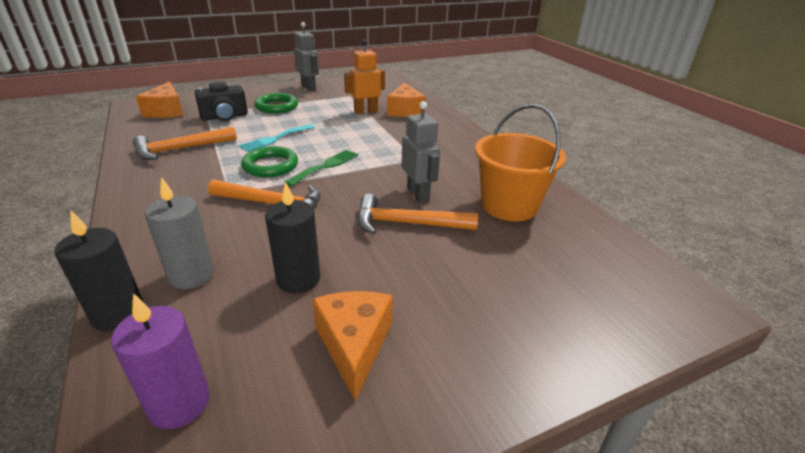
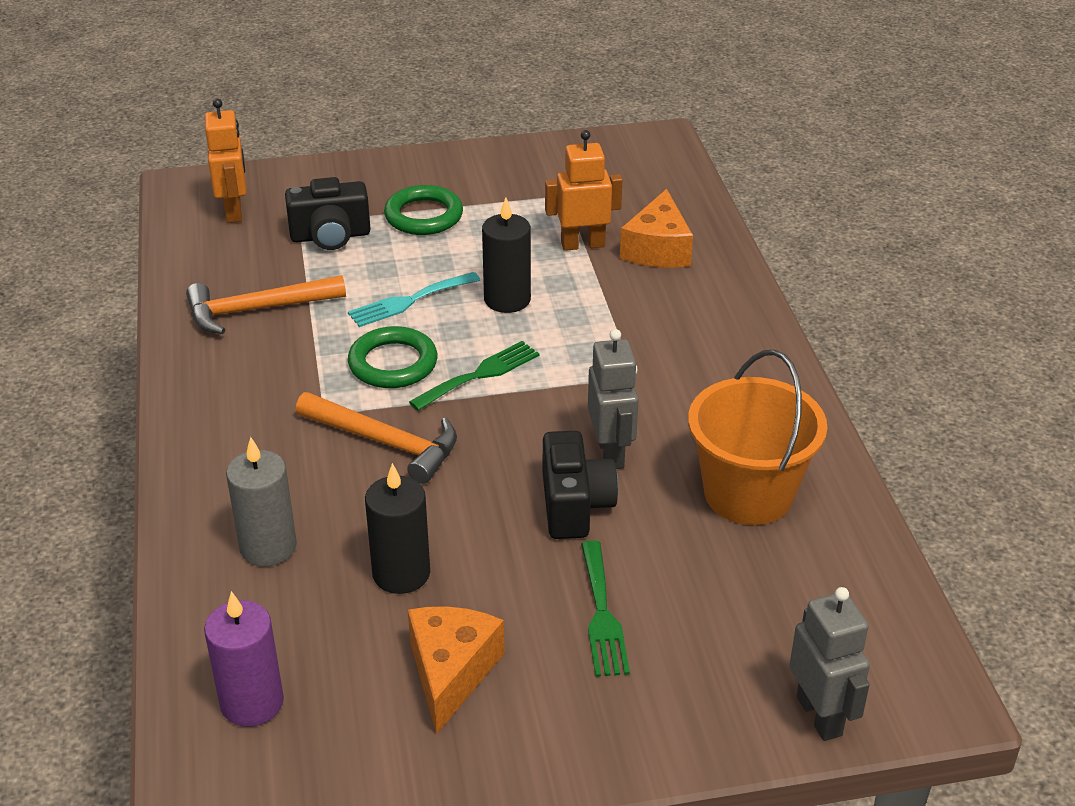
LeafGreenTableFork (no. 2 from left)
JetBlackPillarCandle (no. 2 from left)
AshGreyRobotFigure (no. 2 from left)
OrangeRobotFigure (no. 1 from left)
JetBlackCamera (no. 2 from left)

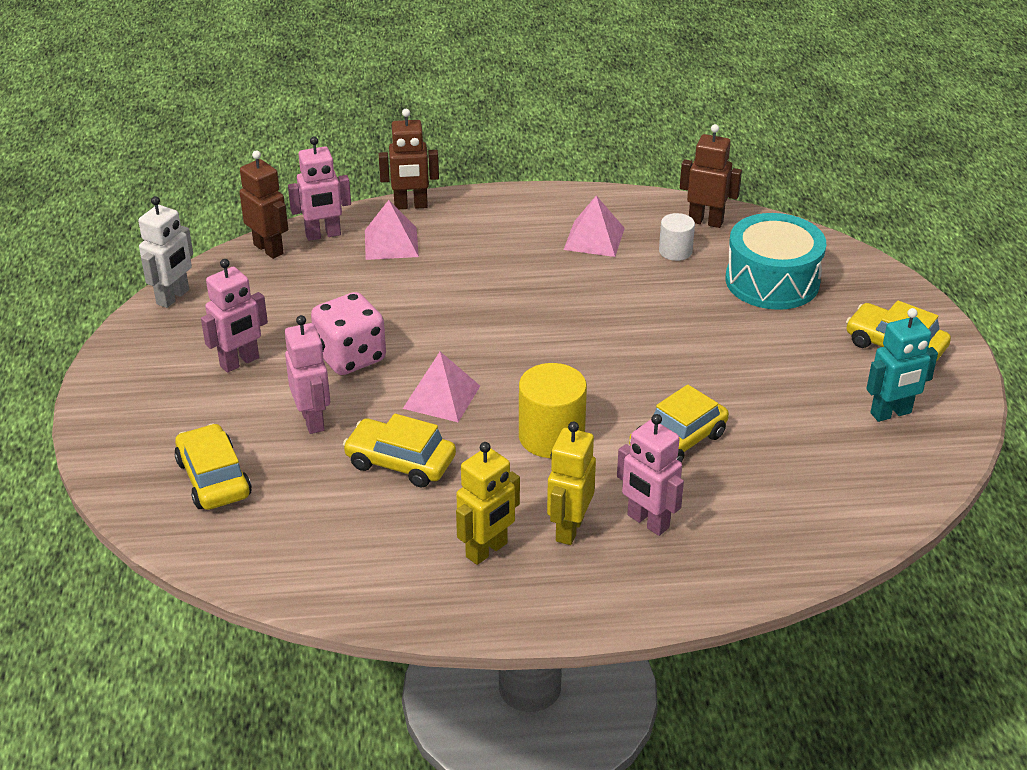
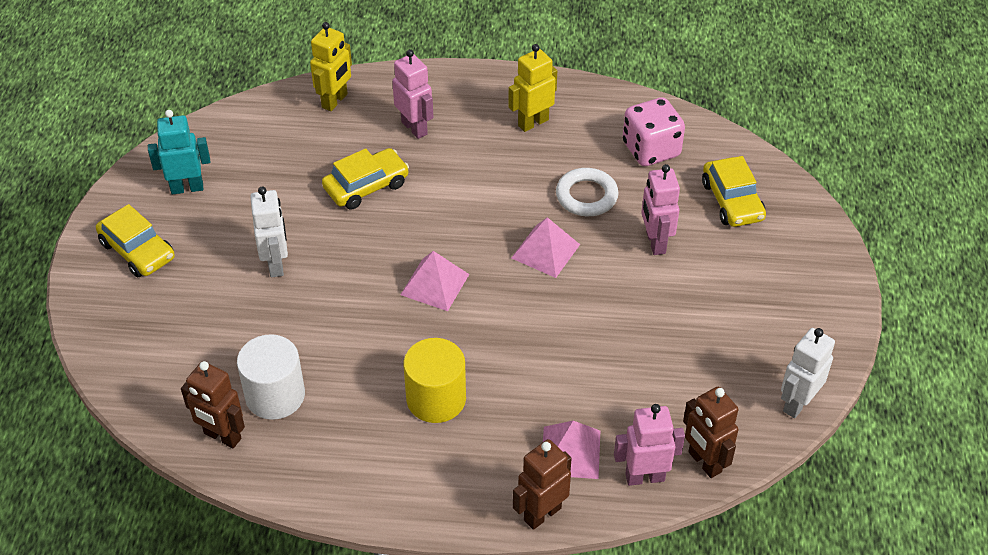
PinkRobotFigure (no. 1 from left in the first image)
AquaToyDrum
SnowWhiteRobotFigure (no. 1 from left)
PinkDie
YellowCylinder
YellowRobotFigure (no. 1 from left)
PinkPyramidShape (no. 1 from left)
SnowWhiteTorus
BrownRobotFigure (no. 2 from left)
SnowWhiteCylinder

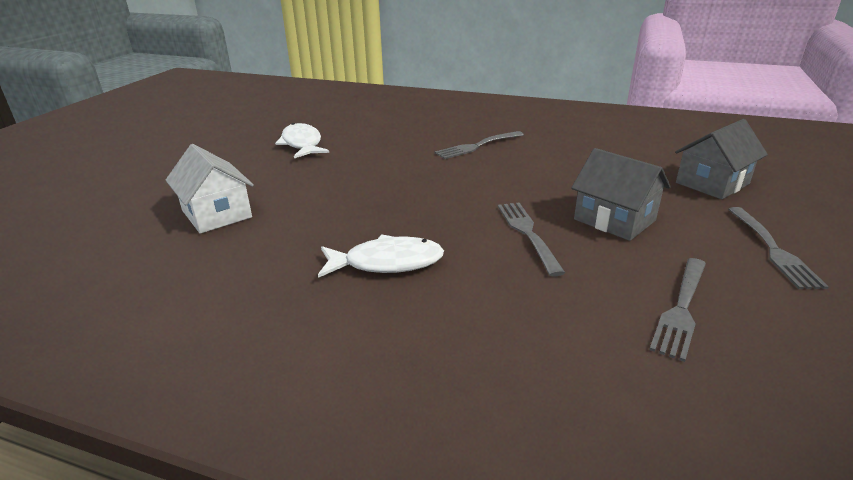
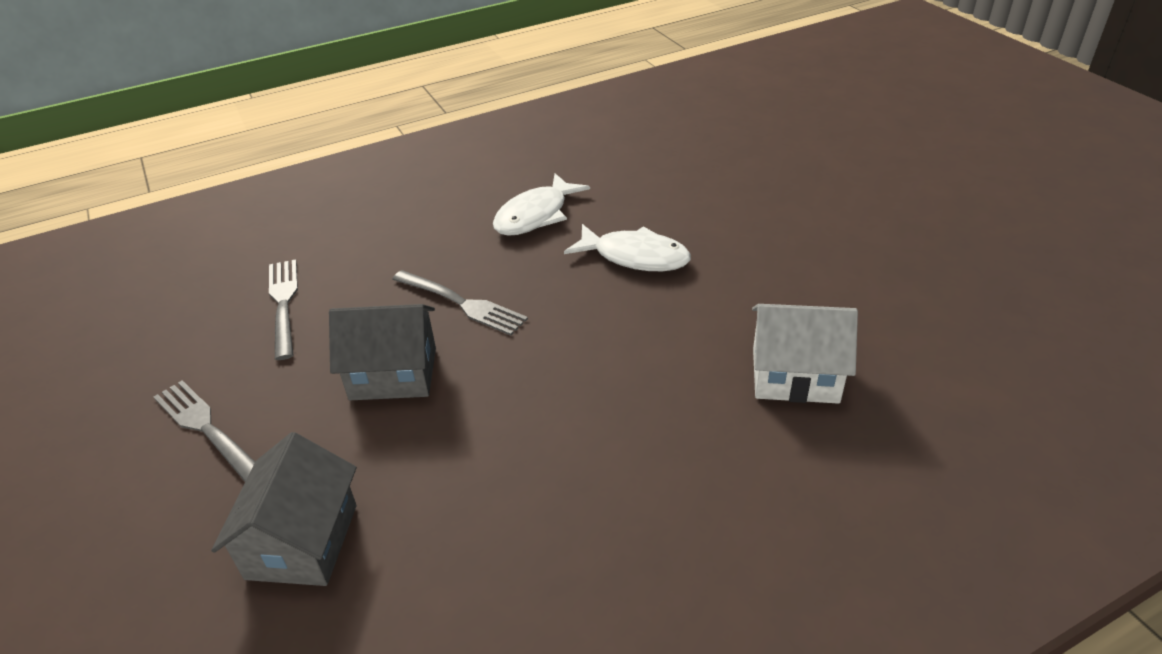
AshGreyTableFork (no. 1 from left in the first image)
SnowWhiteCottage
SnowWhiteFish (no. 2 from left)

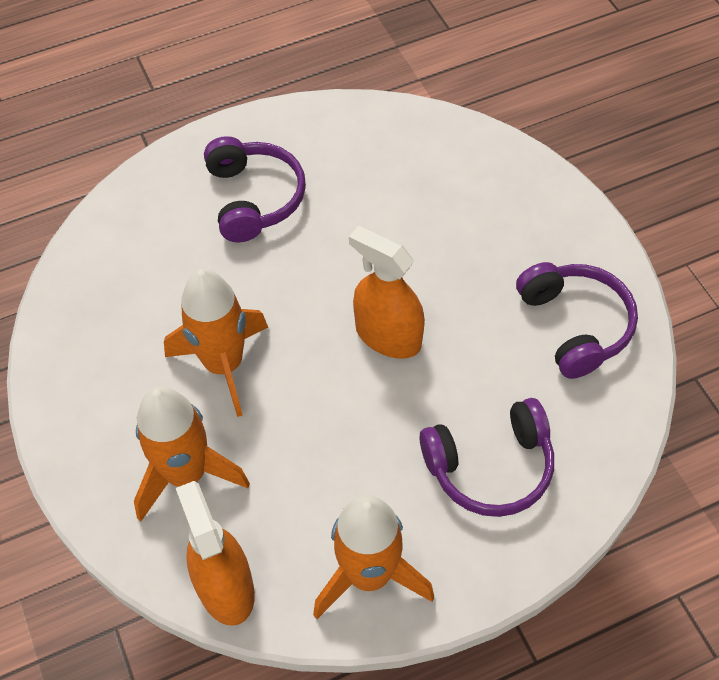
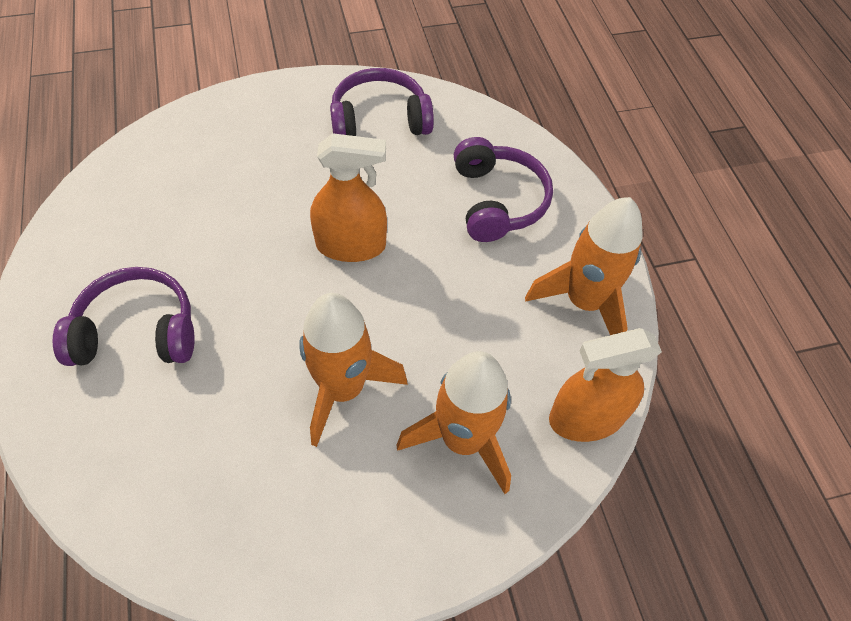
OrangeSprayBottle (no. 1 from left)

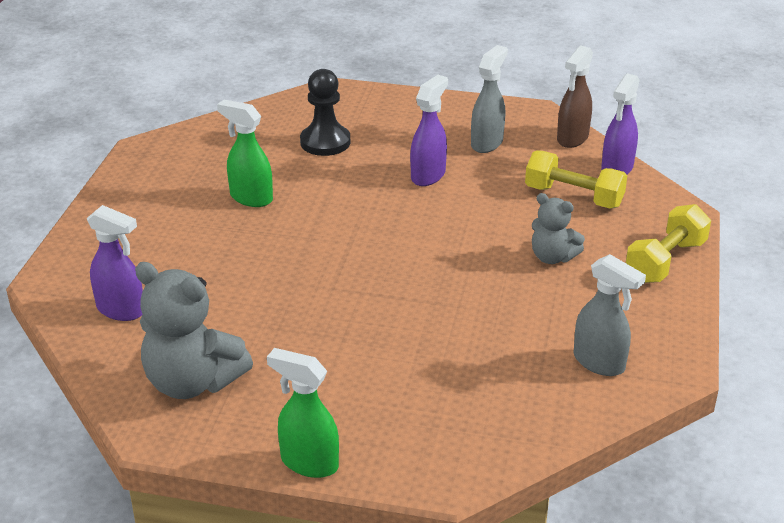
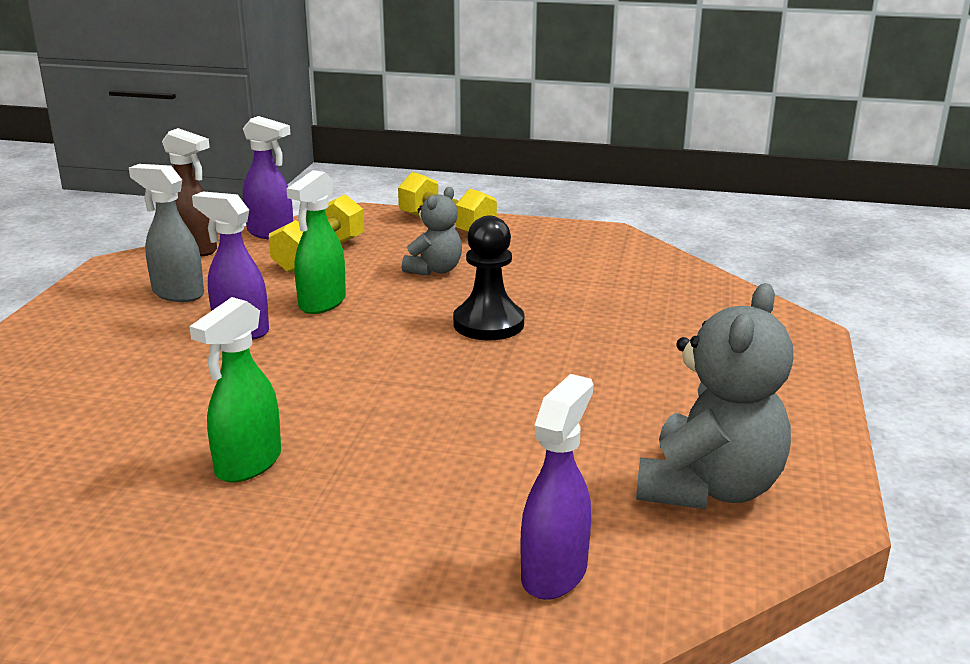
AshGreySprayBottle (no. 2 from left in the first image)
LeafGreenSprayBottle (no. 2 from left)
JetBlackPawn

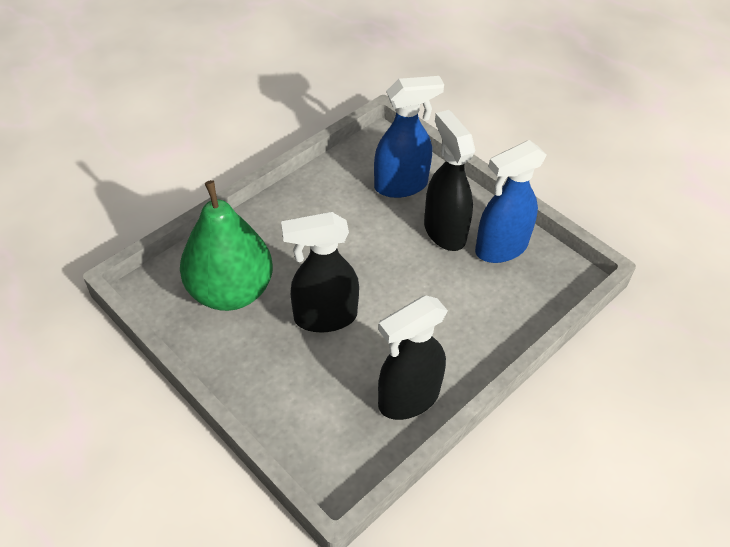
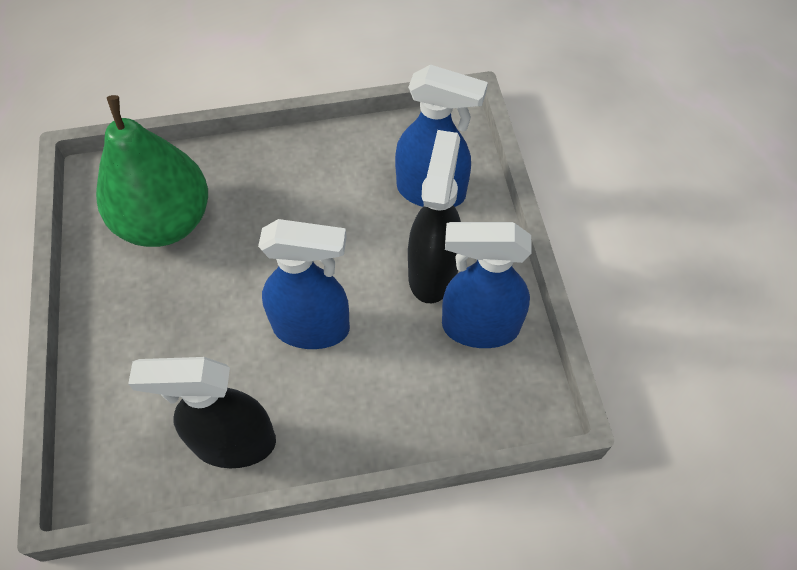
JetBlackSprayBottle (no. 1 from left in the first image)
BlueSprayBottle (no. 1 from left)

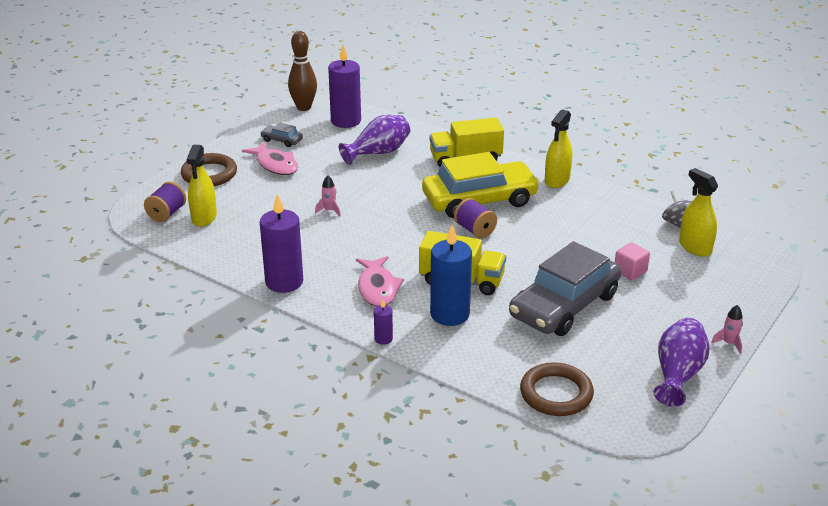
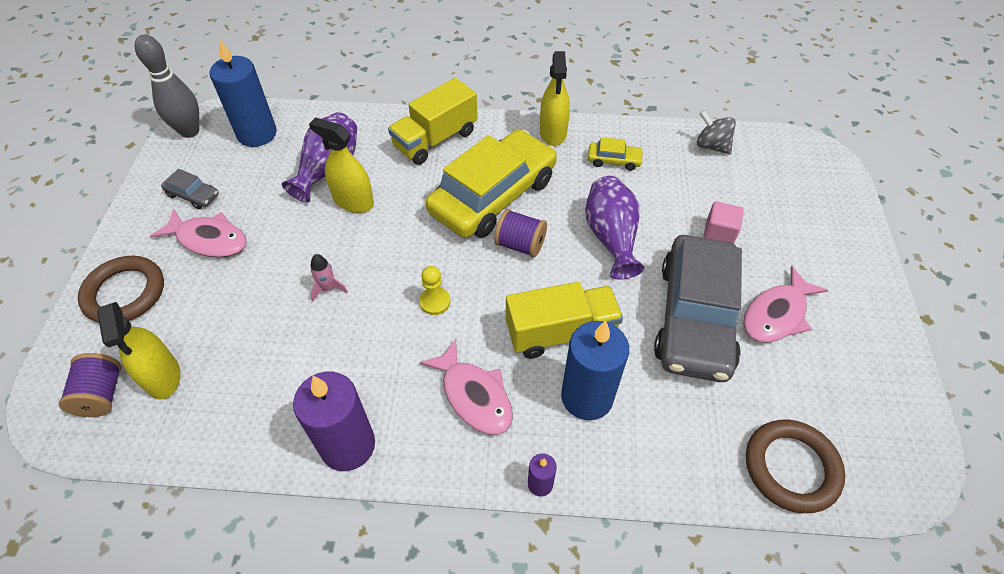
PinkRocket (no. 2 from left in the first image)
YellowPawn
YellowAutomobile (no. 2 from left)
PinkFish (no. 3 from left)
VioletTallVase (no. 2 from left)
YellowSprayBottle (no. 2 from left)
AshGreySkittle
BluePillarCandle (no. 1 from left)
AshGreyAutomobile (no. 1 from left)

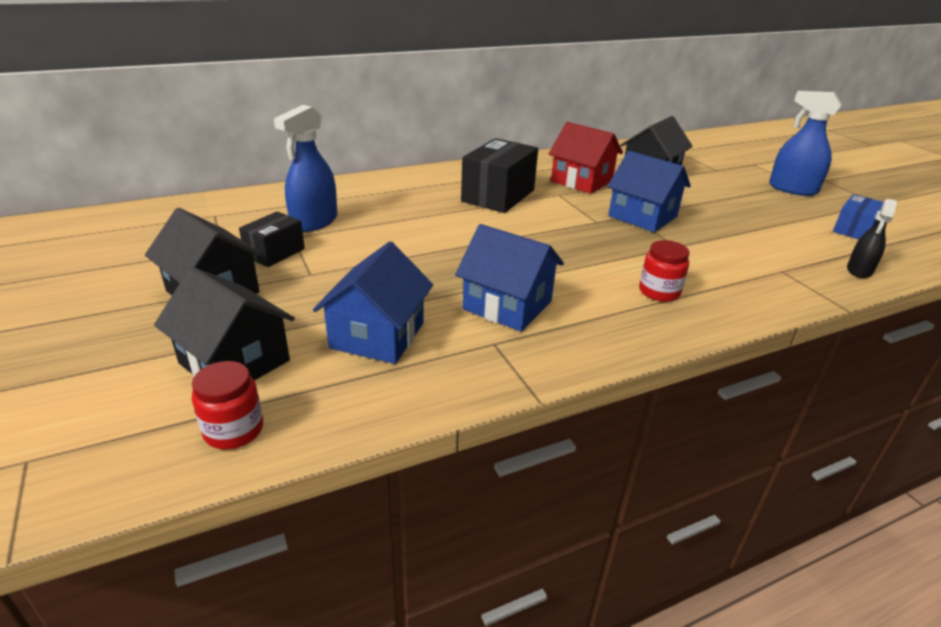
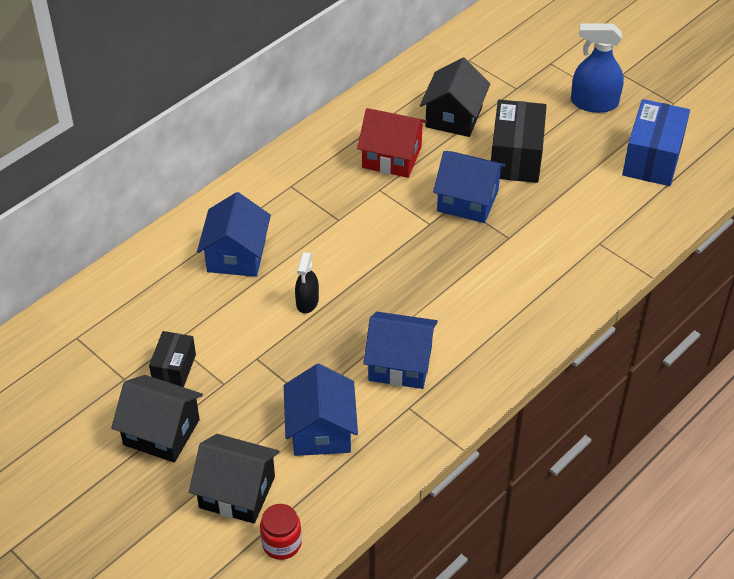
BlueSprayBottle (no. 1 from left in the first image)
RedJamJar (no. 2 from left in the first image)
BlueCottage (no. 1 from left)
JetBlackParcel (no. 2 from left)
JetBlackSprayBottle
BlueParcel

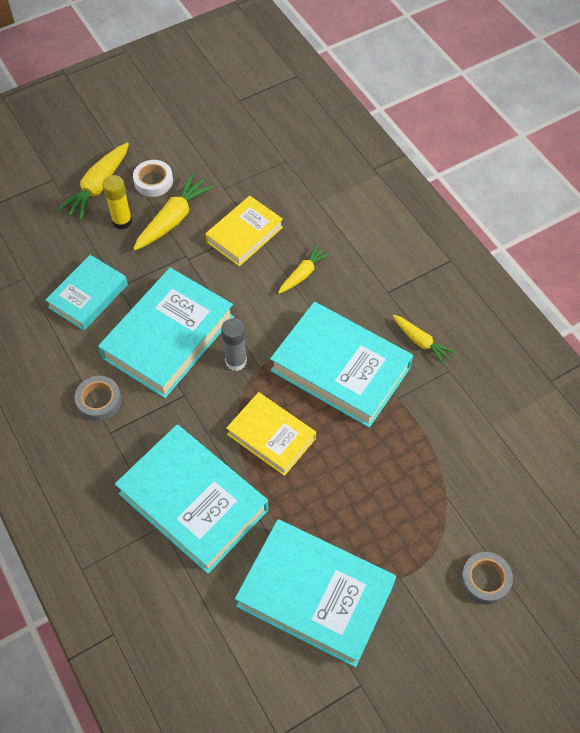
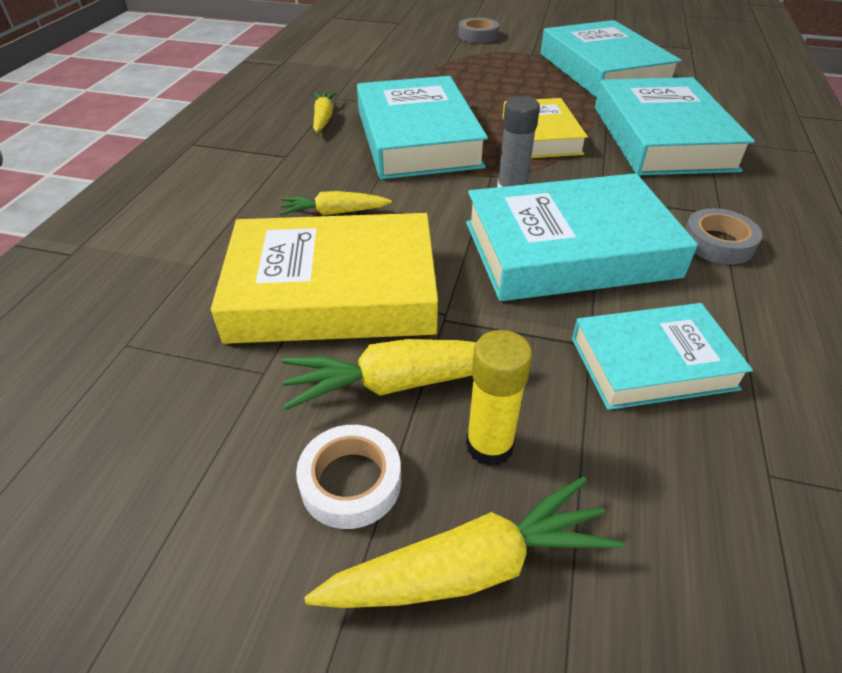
YellowHardback (no. 1 from left)

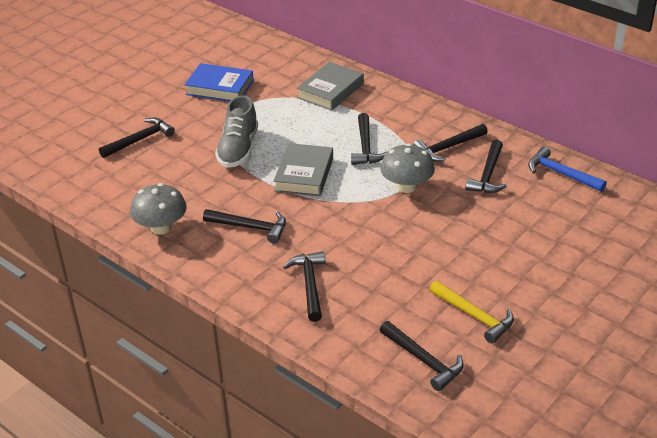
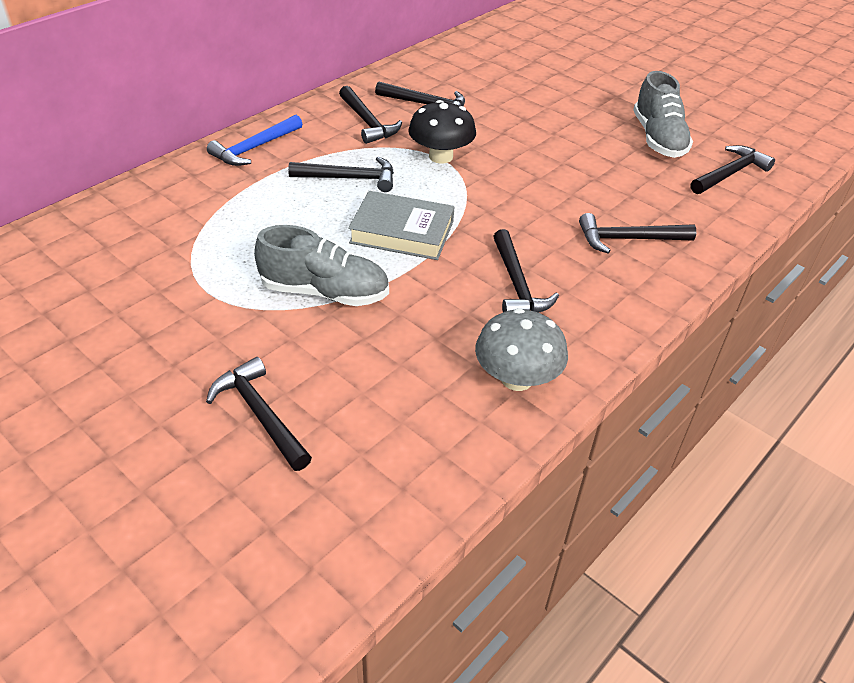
BlueHardback
AshGreyHardback (no. 2 from left in the first image)
BlueCarpenter'sHammer
AshGreyLaceUpShoe (no. 2 from left)
JetBlackFungus
JetBlackCarpenter'sHammer (no. 5 from left)

